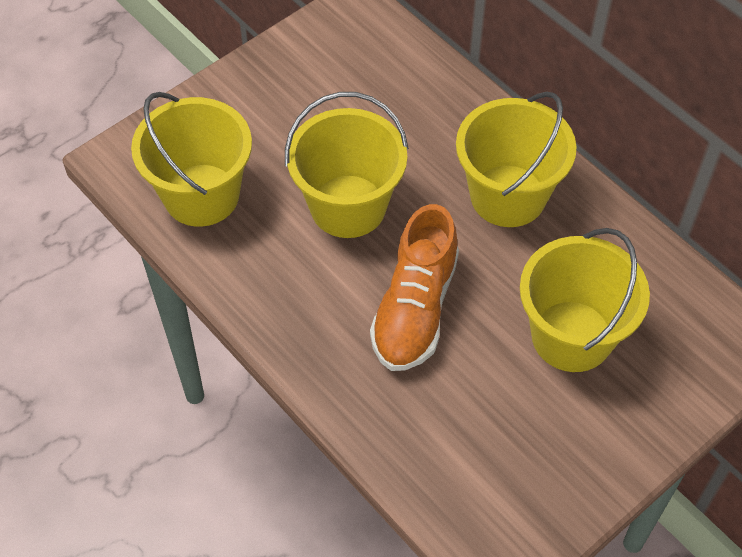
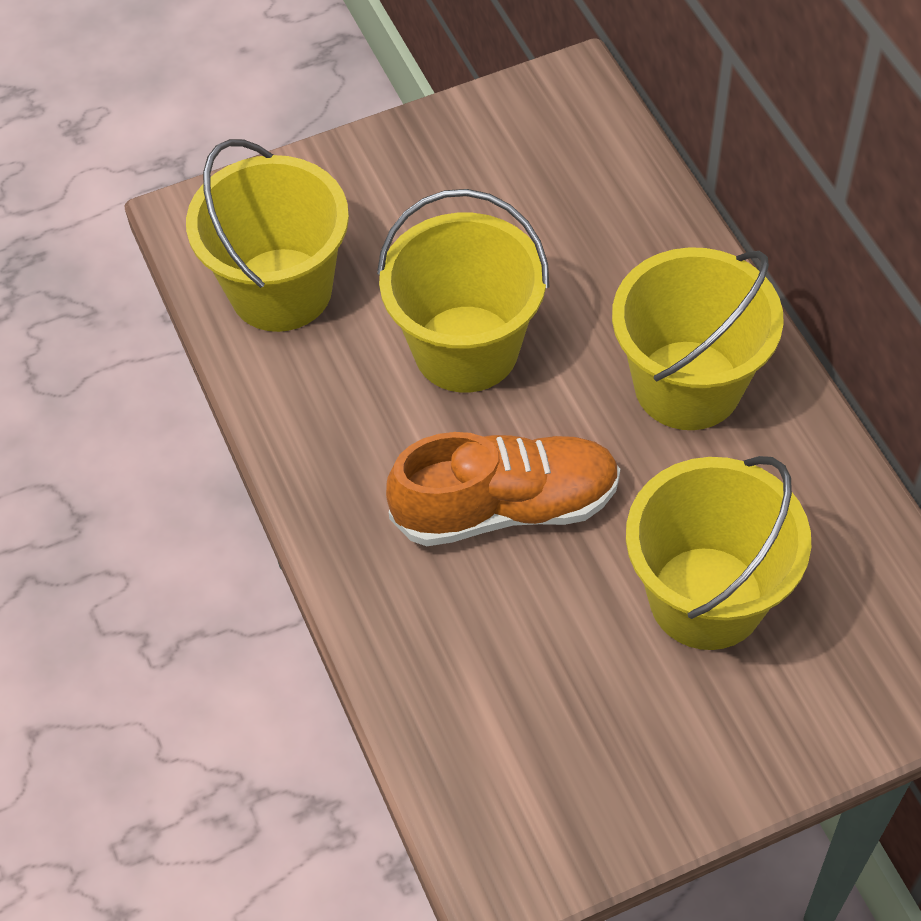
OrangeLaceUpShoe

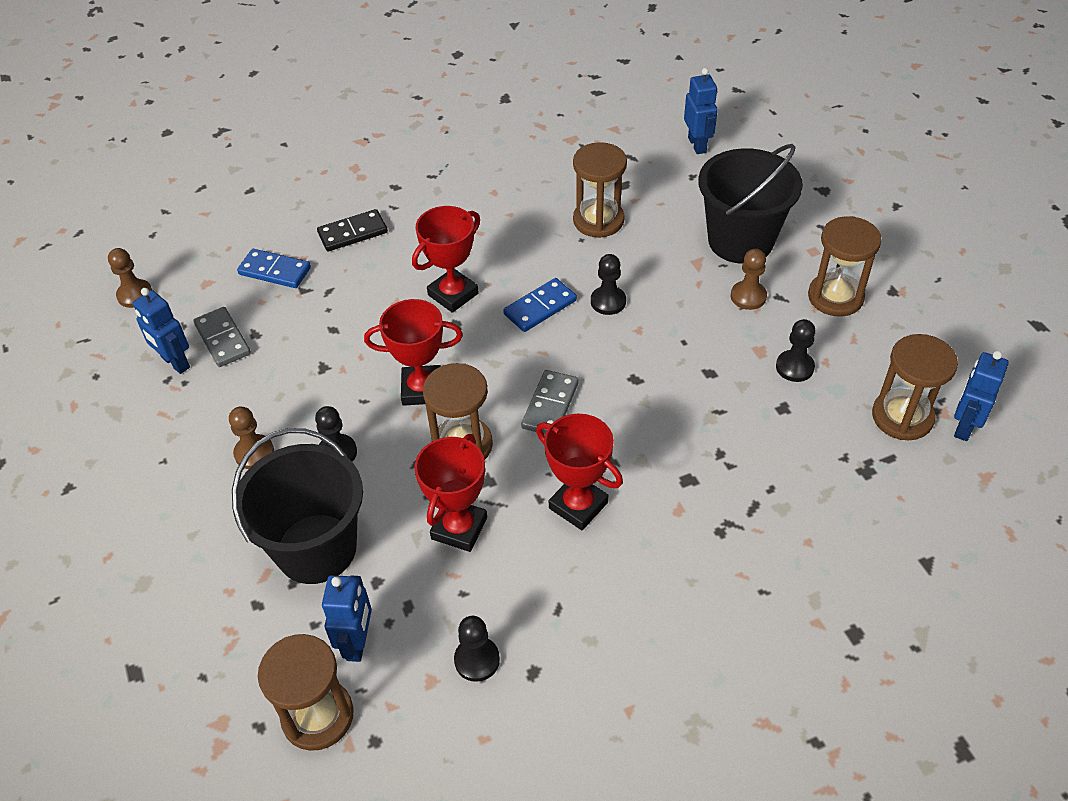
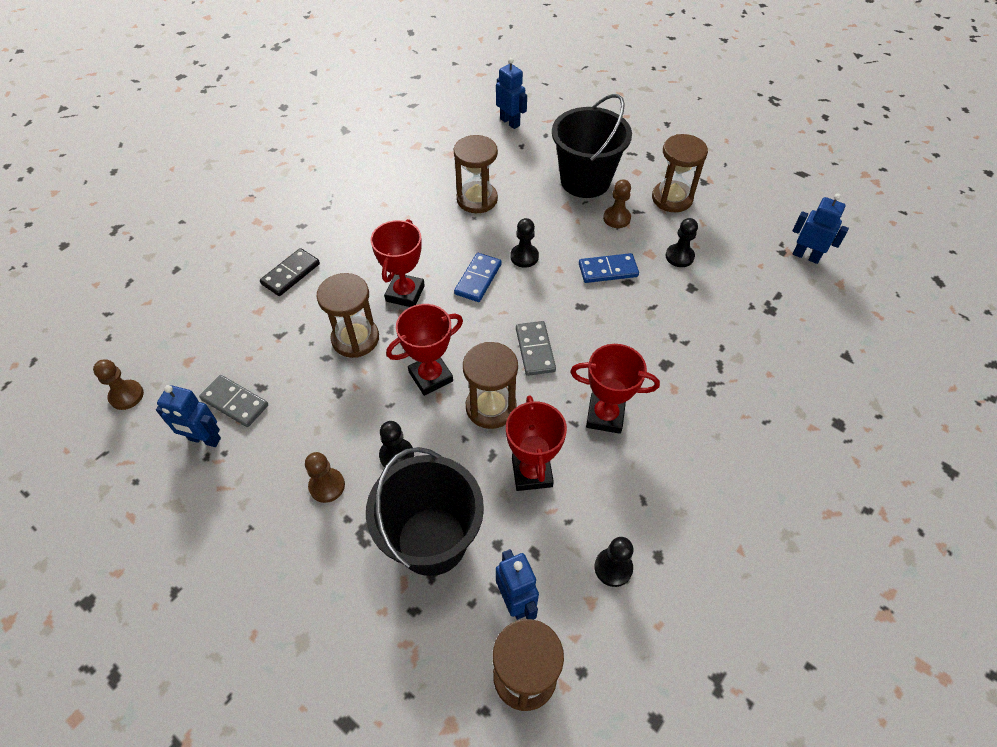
BlueDomino (no. 2 from left)
BrownSandglass (no. 1 from left)
BlueRobotFigure (no. 4 from left)

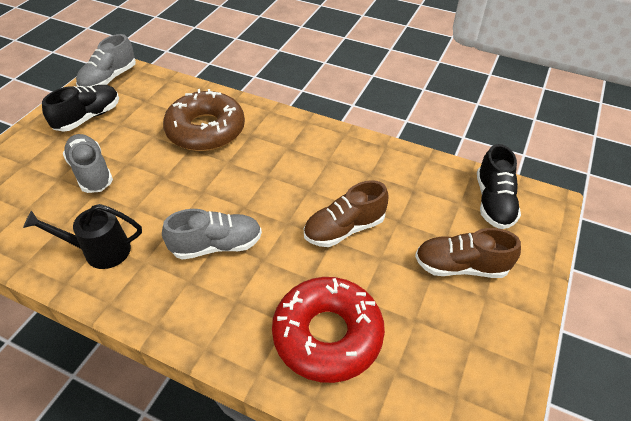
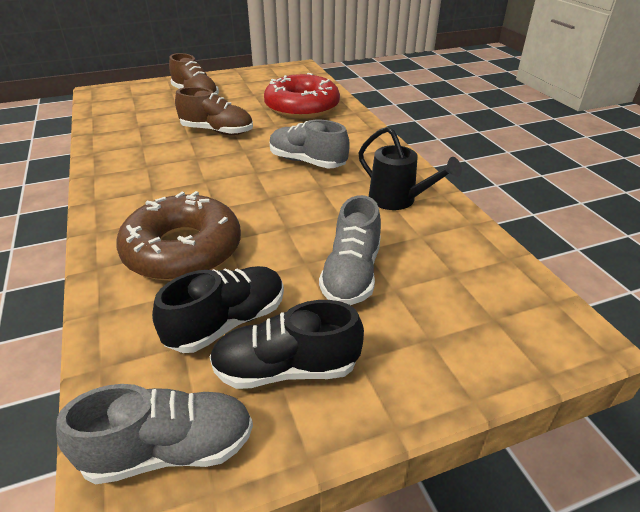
JetBlackLaceUpShoe (no. 1 from left)

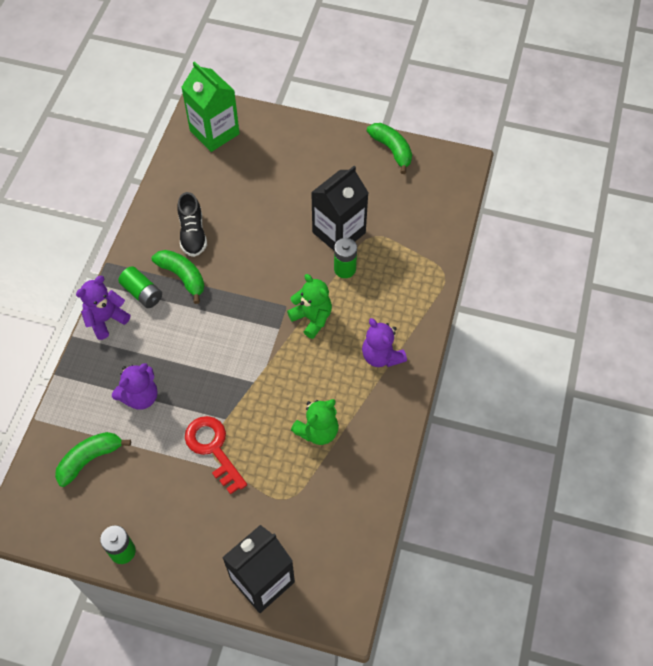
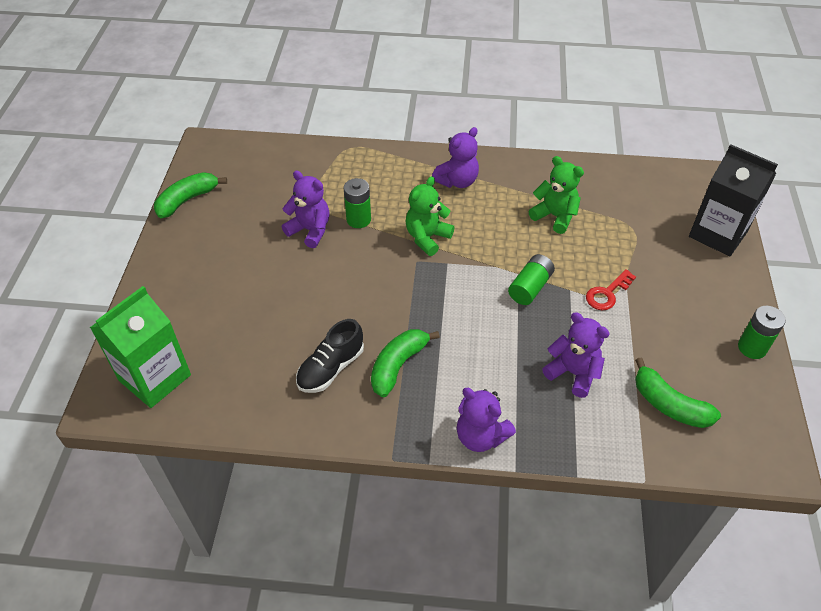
LeafGreenBattery (no. 2 from left)
VioletTeddyBear (no. 1 from left)
JetBlackLaceUpShoe
RedKey

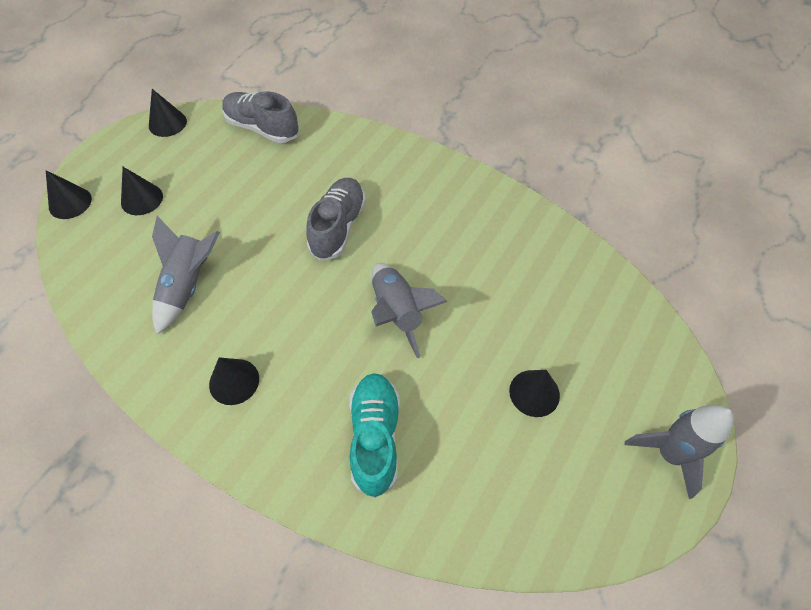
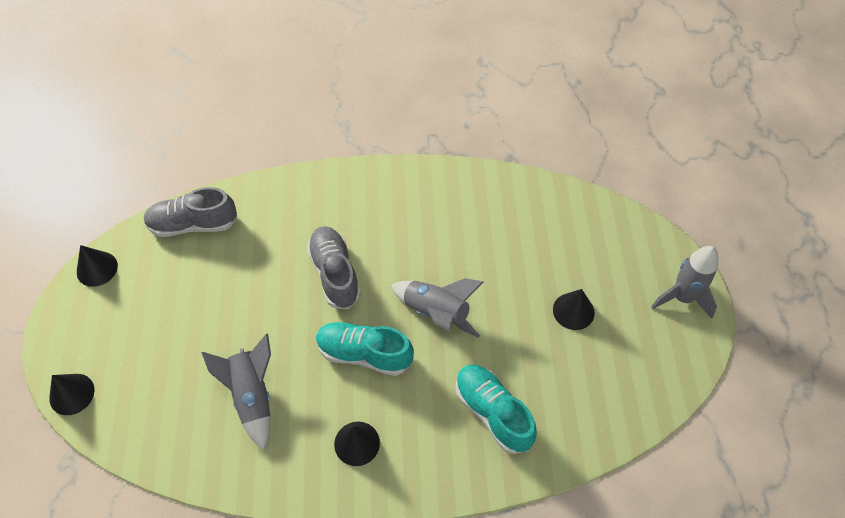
JetBlackSolidCone (no. 2 from left in the first image)
AquaLaceUpShoe (no. 1 from left)

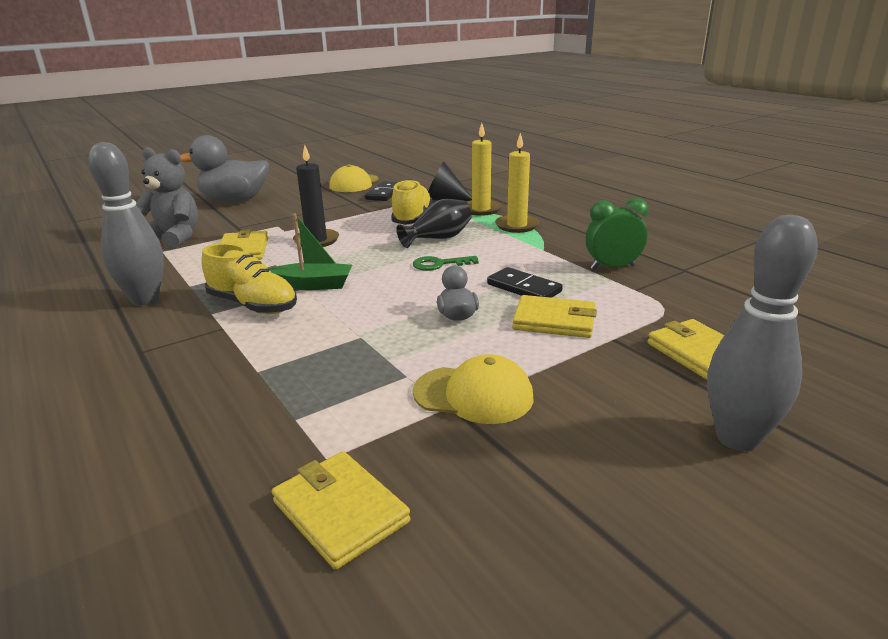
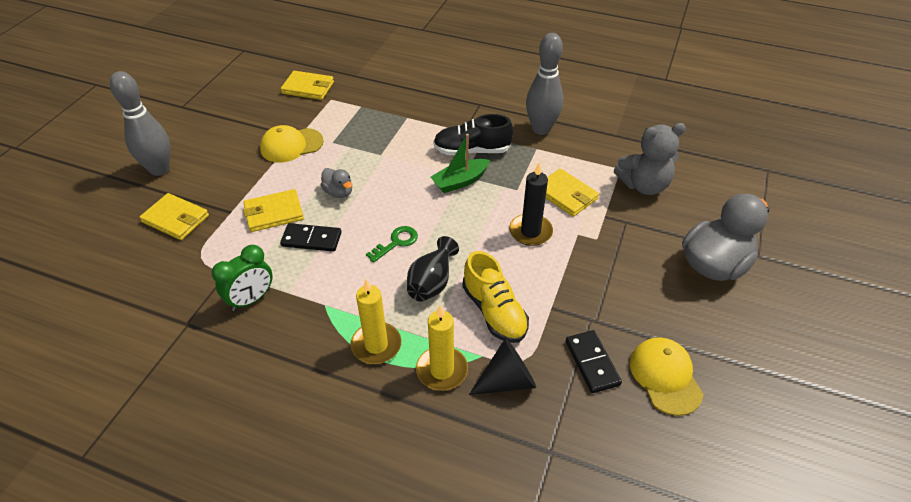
JetBlackLaceUpShoe

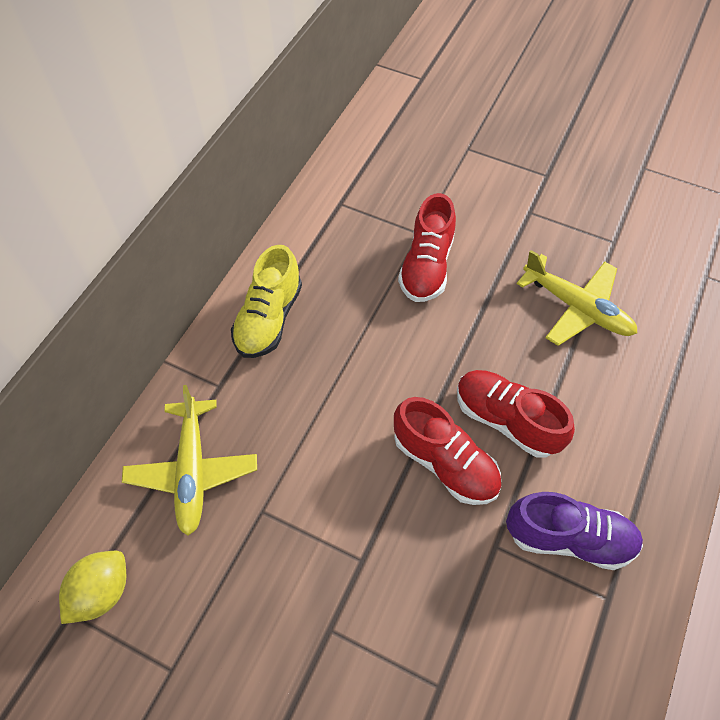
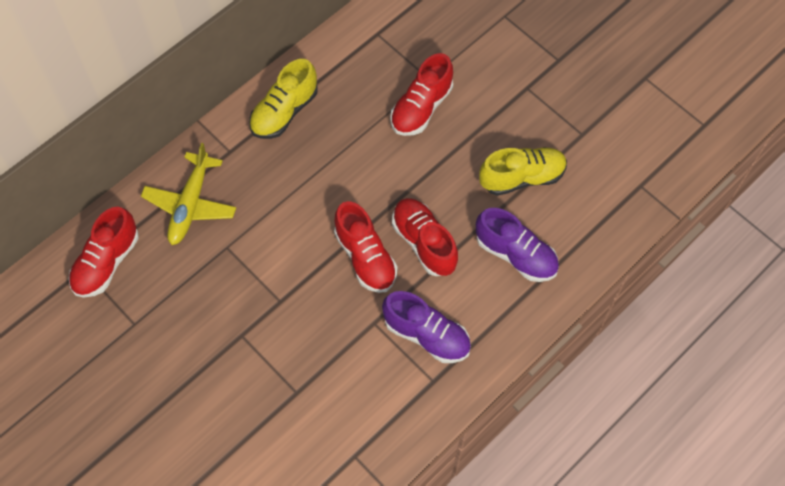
VioletLaceUpShoe (no. 2 from left)
RedLaceUpShoe (no. 1 from left)
YellowLaceUpShoe (no. 2 from left)

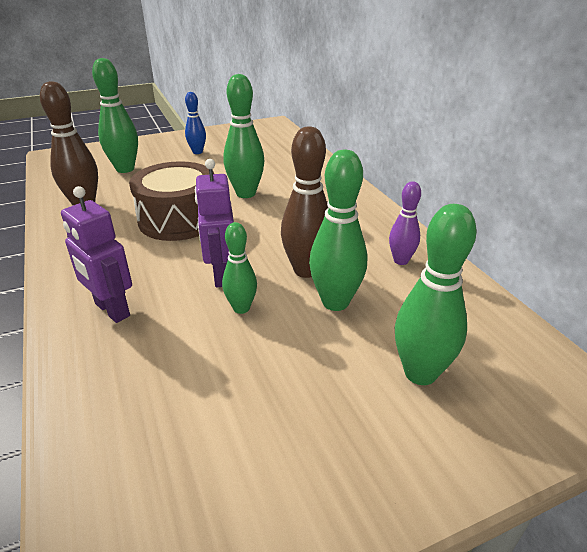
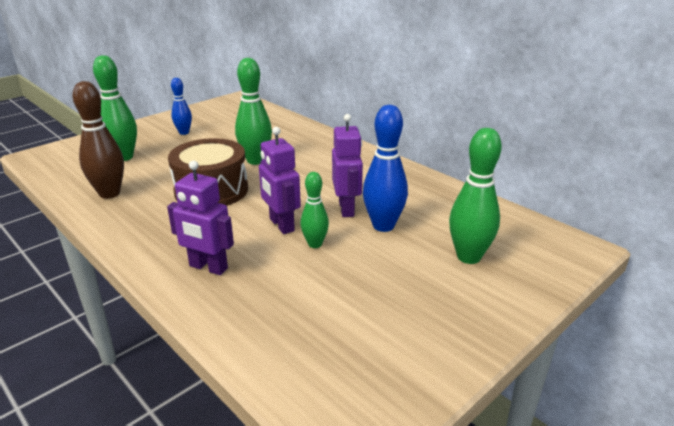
VioletSkittle
VioletRobotFigure (no. 3 from left)
BlueSkittle (no. 2 from left)

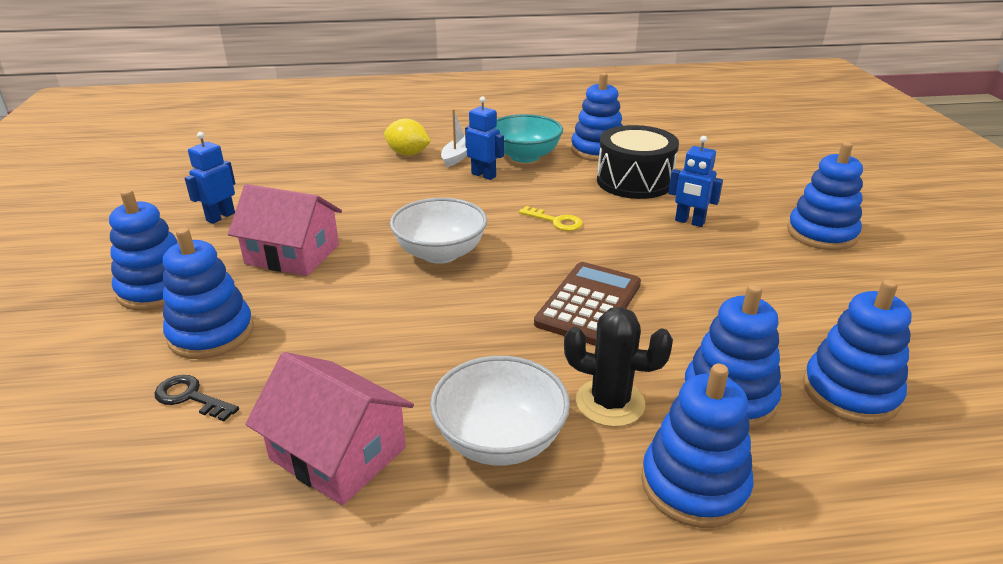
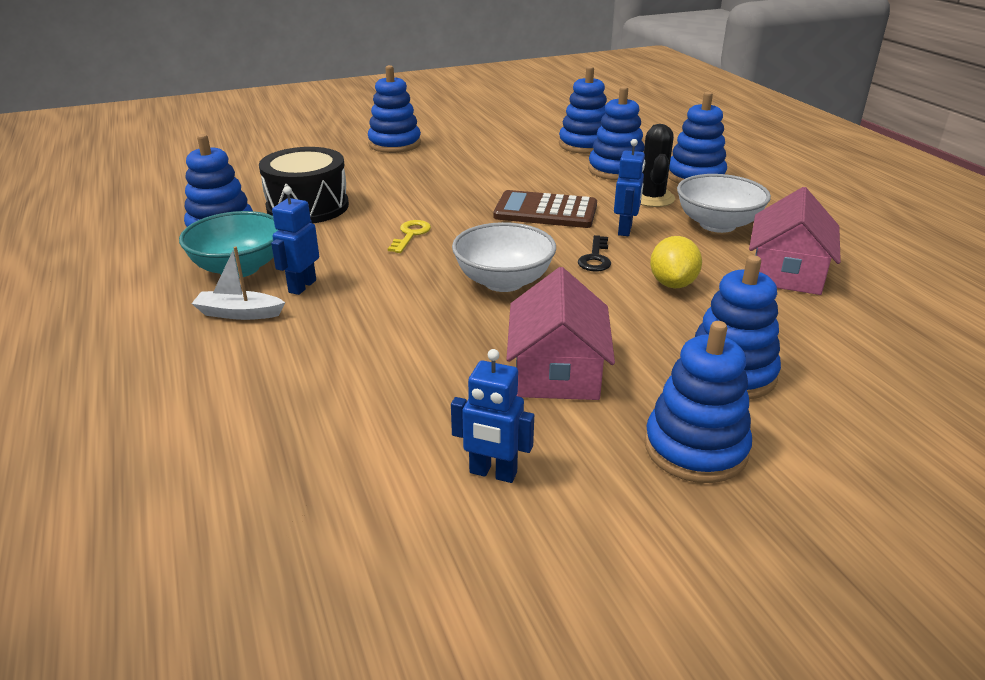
JetBlackKey
YellowCitrusFruit
BlueRobotFigure (no. 3 from left)

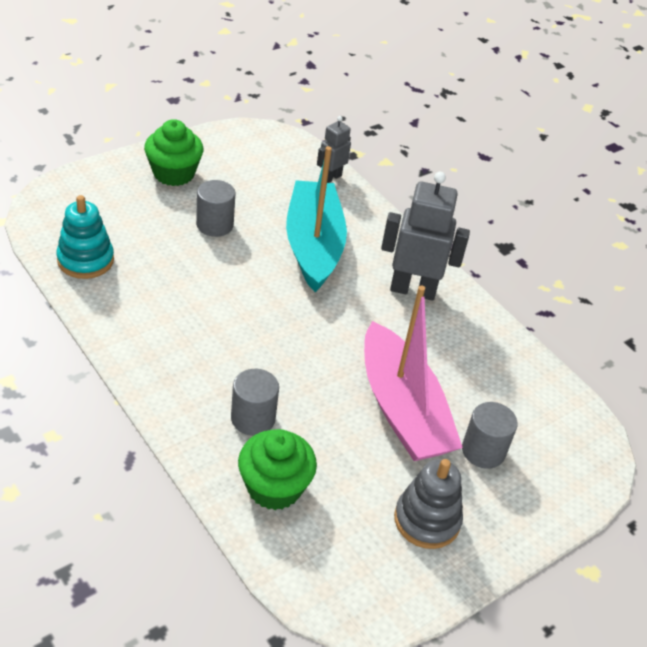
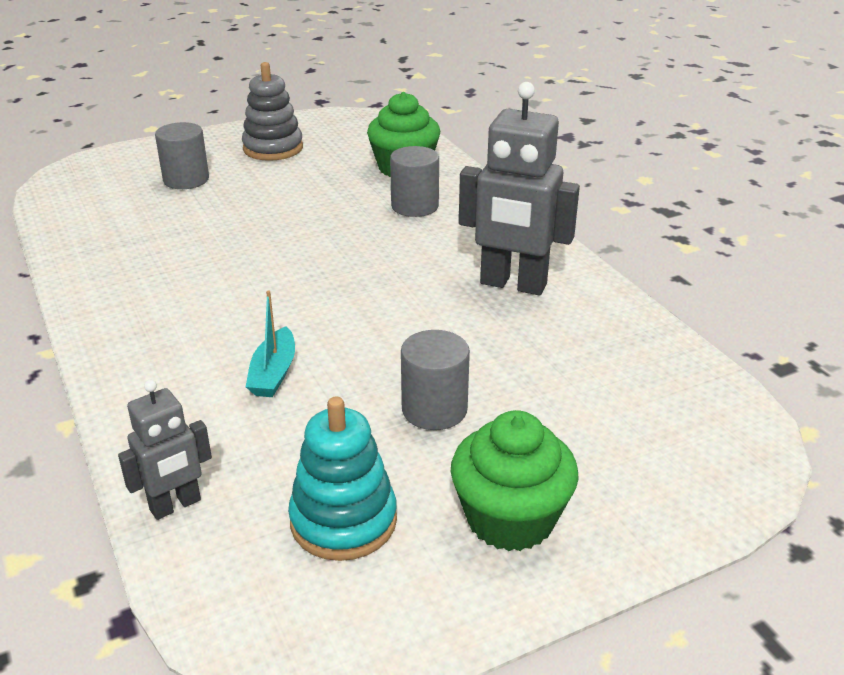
PinkBoat
AquaStackingRings
AshGreyRobotFigure (no. 2 from left)
AquaBoat

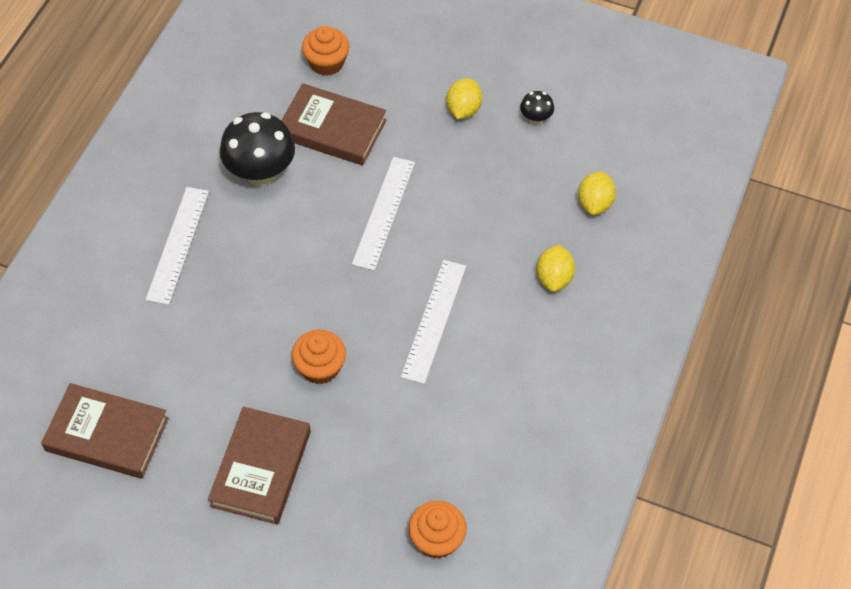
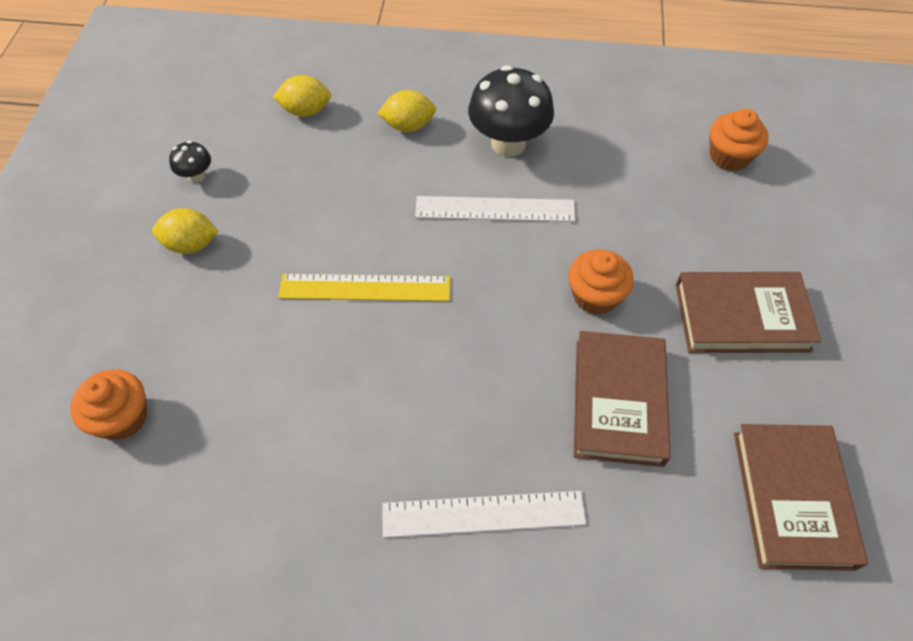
JetBlackFungus (no. 2 from left)
BrownHardback (no. 1 from left)
YellowMeasuringStick

